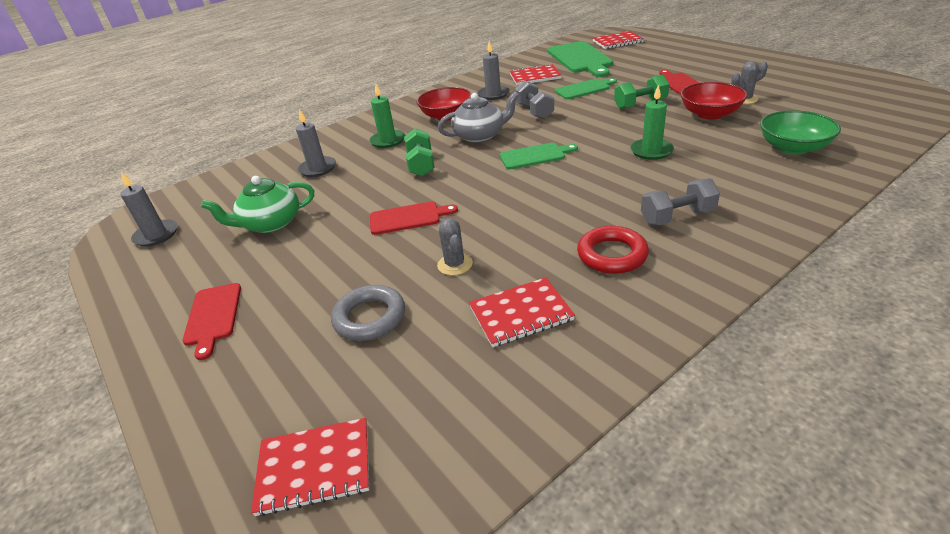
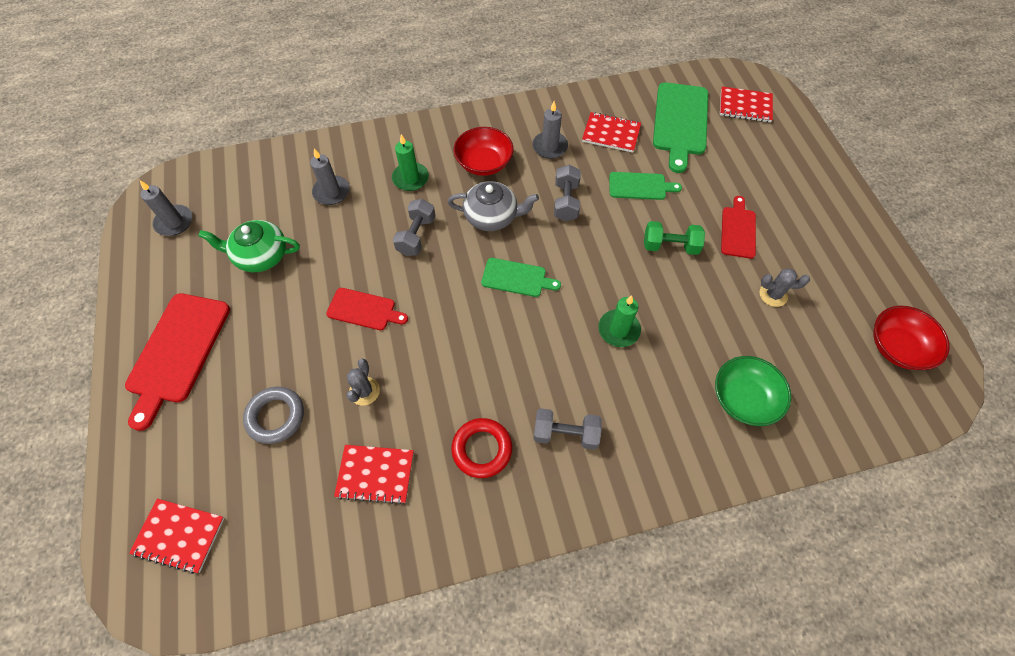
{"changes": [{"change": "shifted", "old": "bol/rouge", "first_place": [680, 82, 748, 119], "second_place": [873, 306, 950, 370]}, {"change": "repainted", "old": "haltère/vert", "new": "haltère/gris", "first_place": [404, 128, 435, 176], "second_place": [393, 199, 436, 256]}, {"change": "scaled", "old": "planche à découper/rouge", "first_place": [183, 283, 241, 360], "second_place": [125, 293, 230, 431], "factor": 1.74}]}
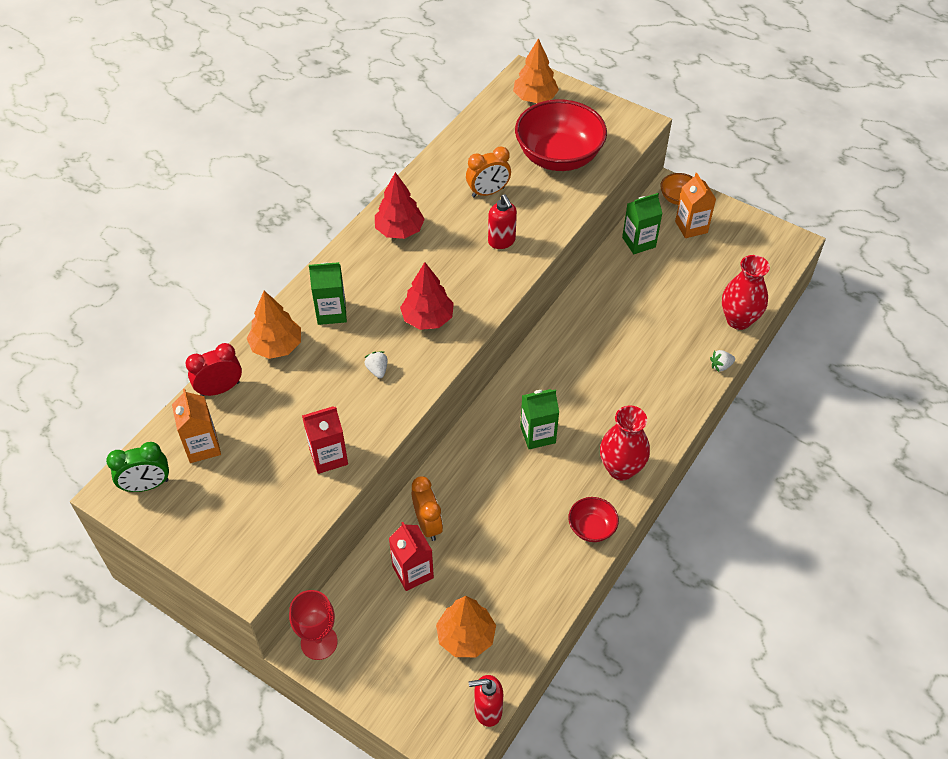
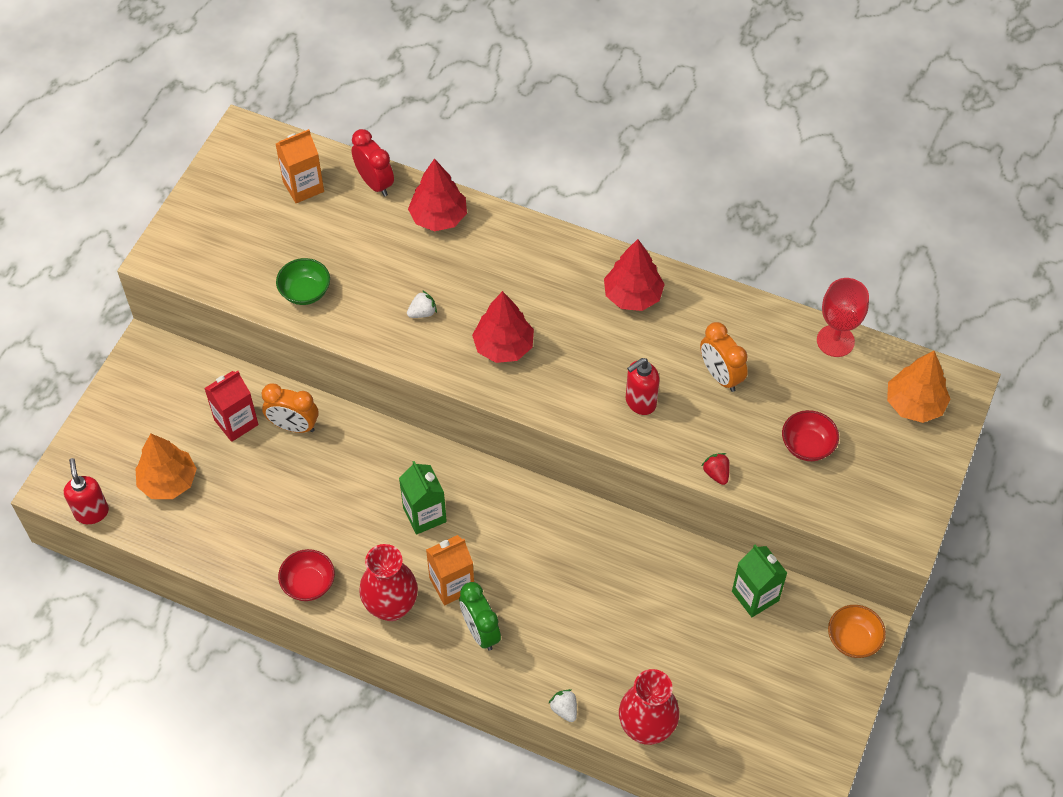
{"changes": [{"change": "gone", "old": "brique de lait/vert", "first_place": [309, 262, 347, 325]}, {"change": "new", "new": "fraise/rouge", "second_place": [702, 453, 730, 485]}, {"change": "shifted", "old": "réveil/vert", "first_place": [106, 442, 169, 492], "second_place": [459, 582, 501, 651]}, {"change": "shifted", "old": "verre à pied/rouge", "first_place": [289, 590, 338, 660], "second_place": [817, 278, 869, 357]}, {"change": "shifted", "old": "brique de lait/orange", "first_place": [675, 173, 716, 238], "second_place": [426, 535, 474, 605]}, {"change": "swapped", "old": "brique de lait/rouge", "new": "bol/vert", "first_place": [302, 406, 348, 474], "second_place": [276, 258, 330, 305]}, {"change": "repainted", "old": "arbre/orange", "new": "arbre/rouge", "first_place": [247, 291, 301, 359], "second_place": [408, 158, 467, 231]}, {"change": "rotated", "old": "réveil/orange", "first_place": [412, 476, 443, 541], "second_place": [262, 383, 319, 433], "degrees": 45}, {"change": "scaled", "old": "bol/rouge", "first_place": [515, 99, 607, 171], "second_place": [782, 410, 839, 461], "factor": 0.47}]}
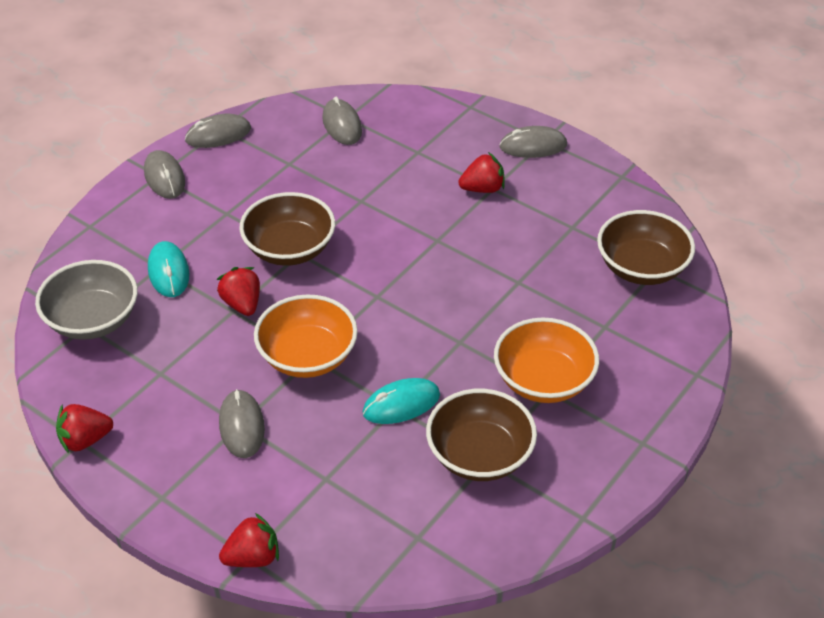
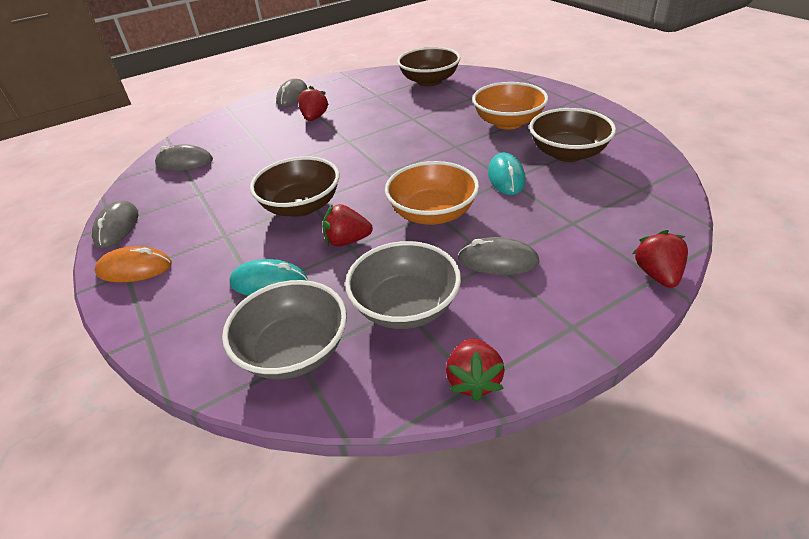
{"changes": [{"change": "new", "new": "bol/gris", "second_place": [345, 241, 461, 329]}, {"change": "repainted", "old": "souris/gris", "new": "souris/orange", "first_place": [144, 150, 185, 199], "second_place": [95, 246, 172, 282]}]}
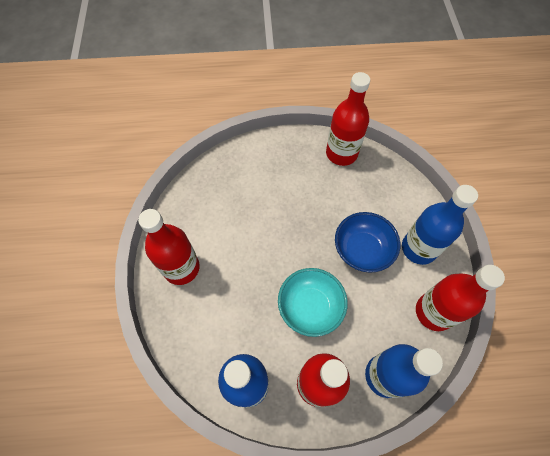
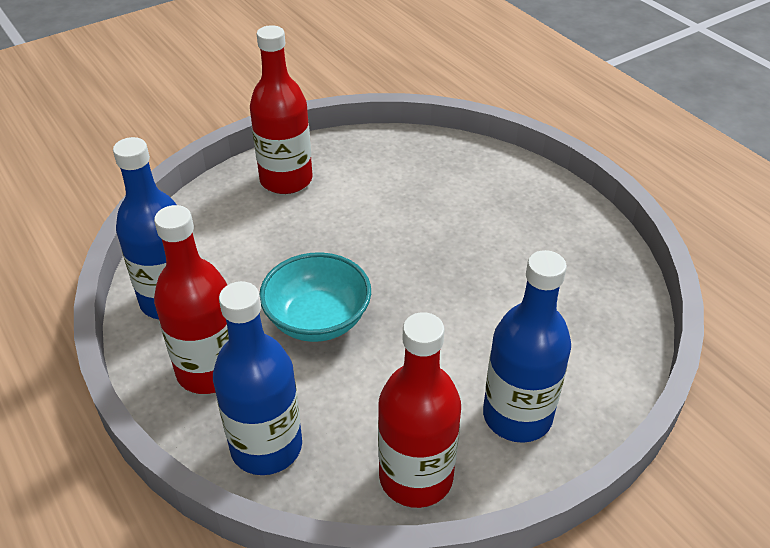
{"changes": [{"change": "gone", "old": "bouteille/rouge", "first_place": [326, 72, 370, 166]}, {"change": "gone", "old": "bol/bleu", "first_place": [335, 212, 400, 273]}]}
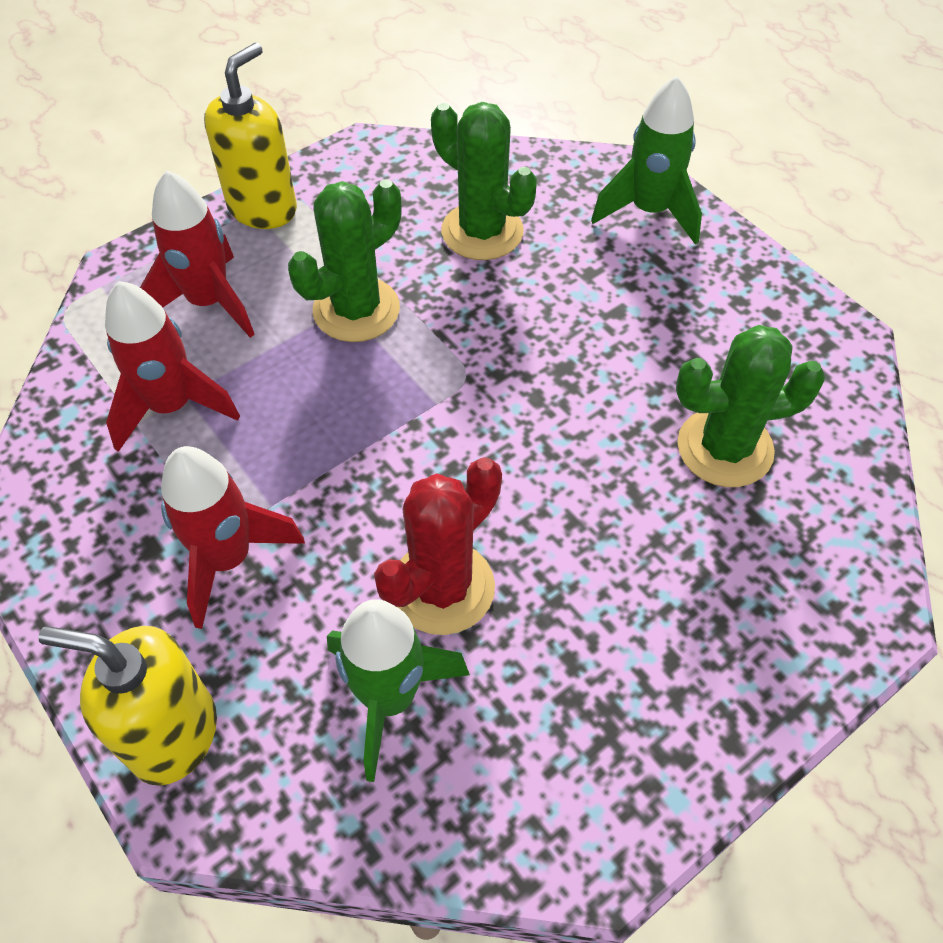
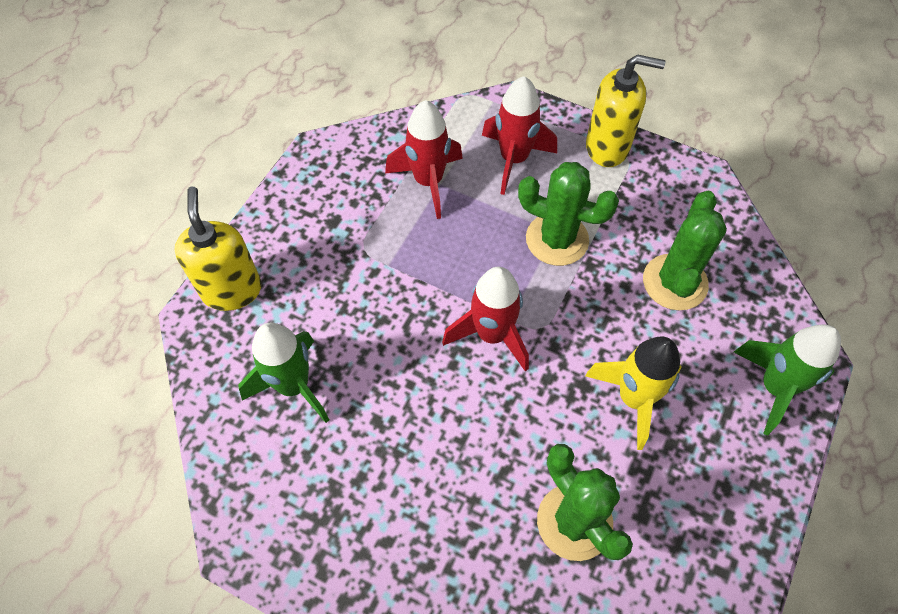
{"changes": [{"change": "gone", "old": "cactus/rouge", "first_place": [374, 457, 502, 635]}, {"change": "new", "new": "fusée/jaune", "second_place": [585, 337, 682, 450]}, {"change": "shifted", "old": "fusée/rouge", "first_place": [161, 446, 305, 629], "second_place": [442, 267, 529, 372]}]}
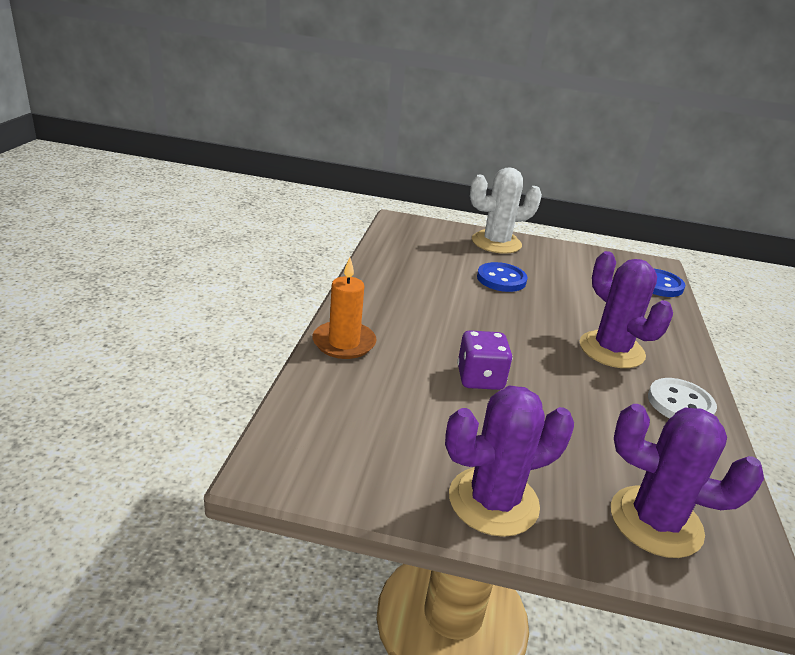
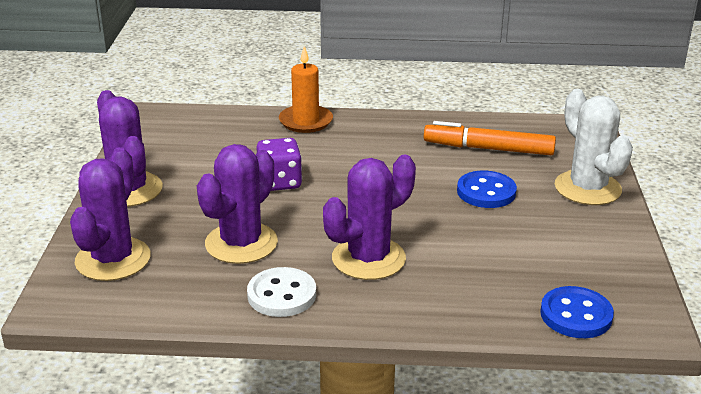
{"changes": [{"change": "new", "new": "cactus/violet", "second_place": [197, 144, 278, 264]}, {"change": "new", "new": "feutre/orange", "second_place": [424, 121, 556, 155]}]}
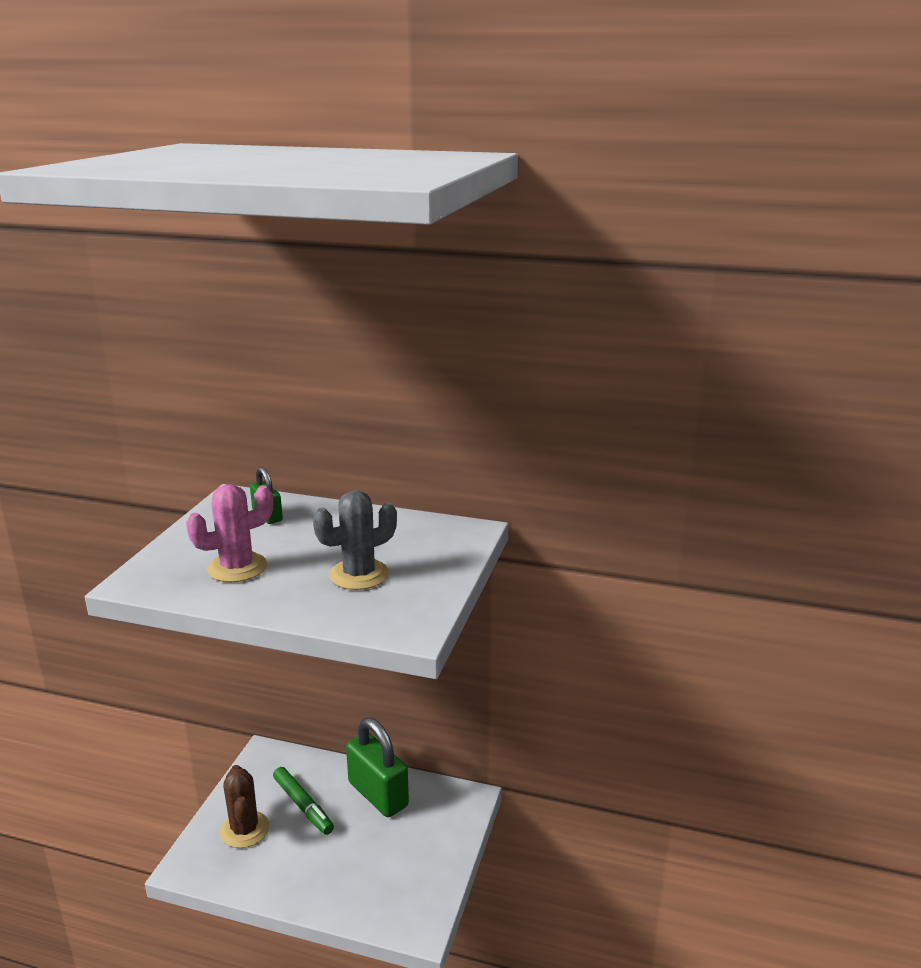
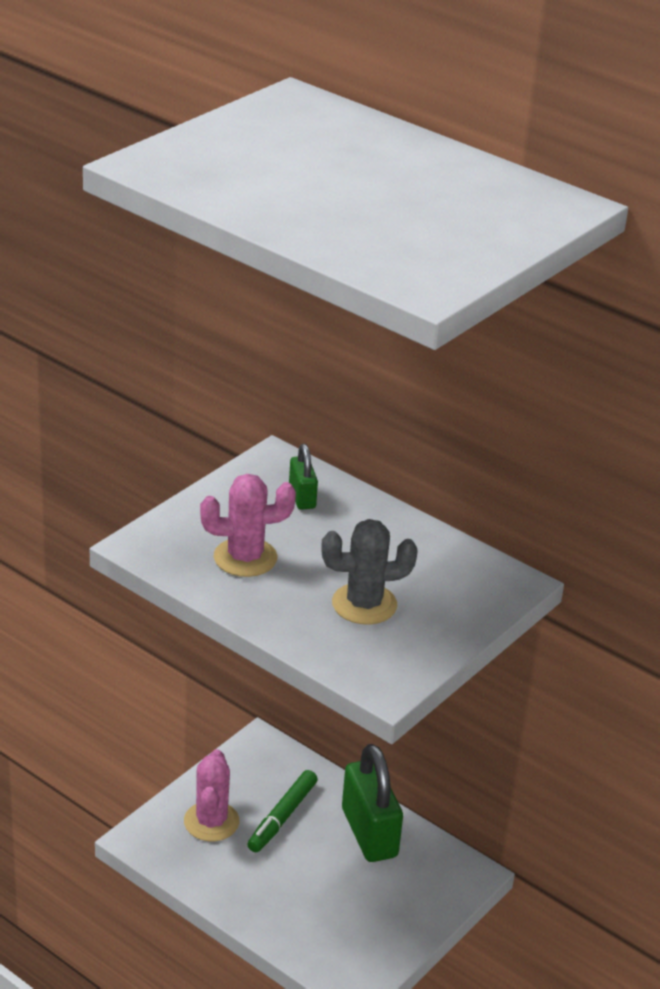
{"changes": [{"change": "repainted", "old": "cactus/marron", "new": "cactus/rose", "first_place": [220, 765, 269, 848], "second_place": [184, 749, 239, 841]}, {"change": "rotated", "old": "feutre/vert", "first_place": [273, 767, 334, 835], "second_place": [247, 770, 318, 852], "degrees": 45}]}
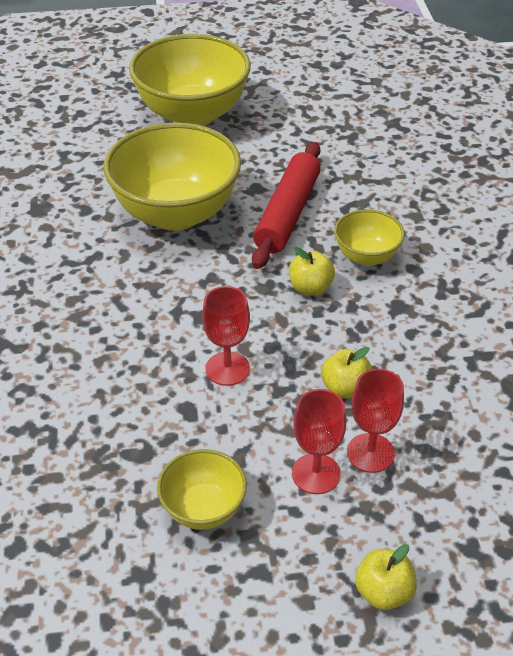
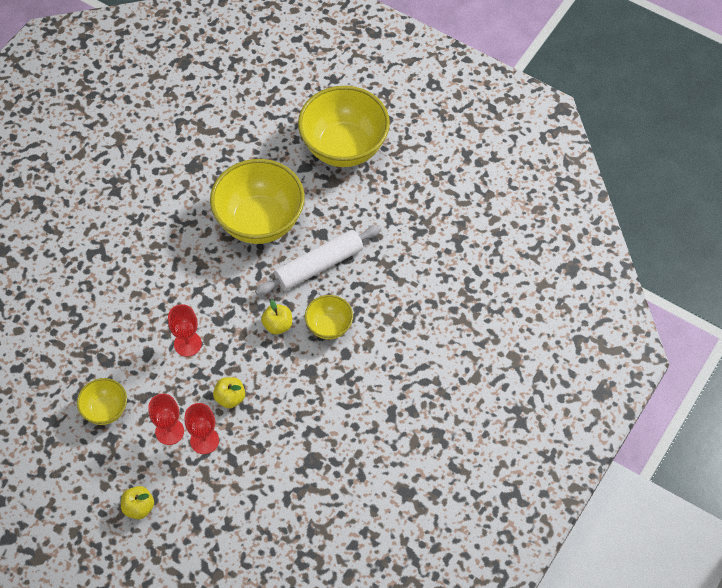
{"changes": [{"change": "repainted", "old": "rouleau à pâtisserie/rouge", "new": "rouleau à pâtisserie/blanc", "first_place": [252, 142, 321, 269], "second_place": [255, 225, 381, 295]}]}
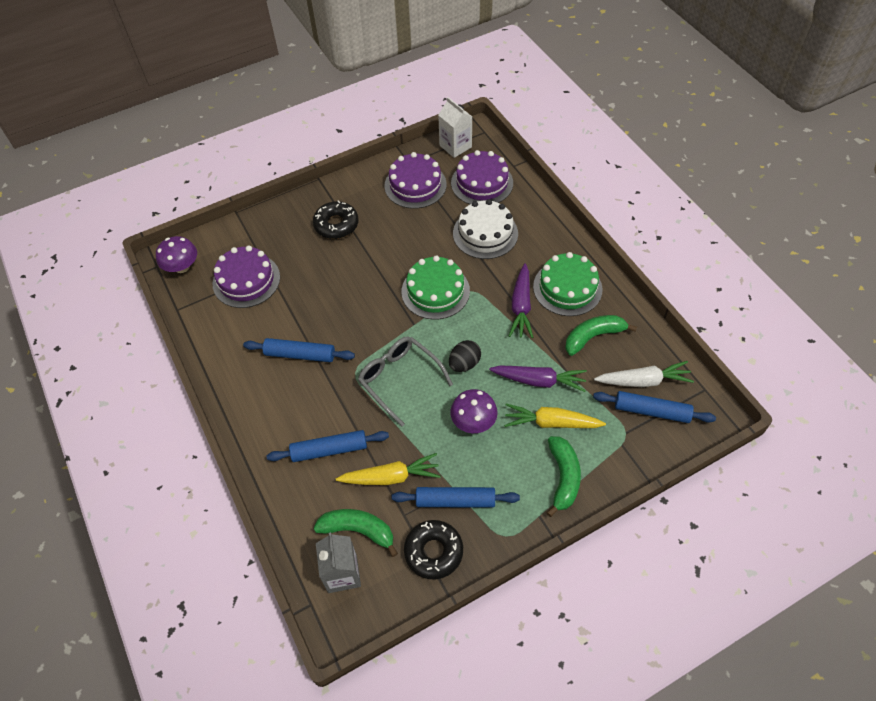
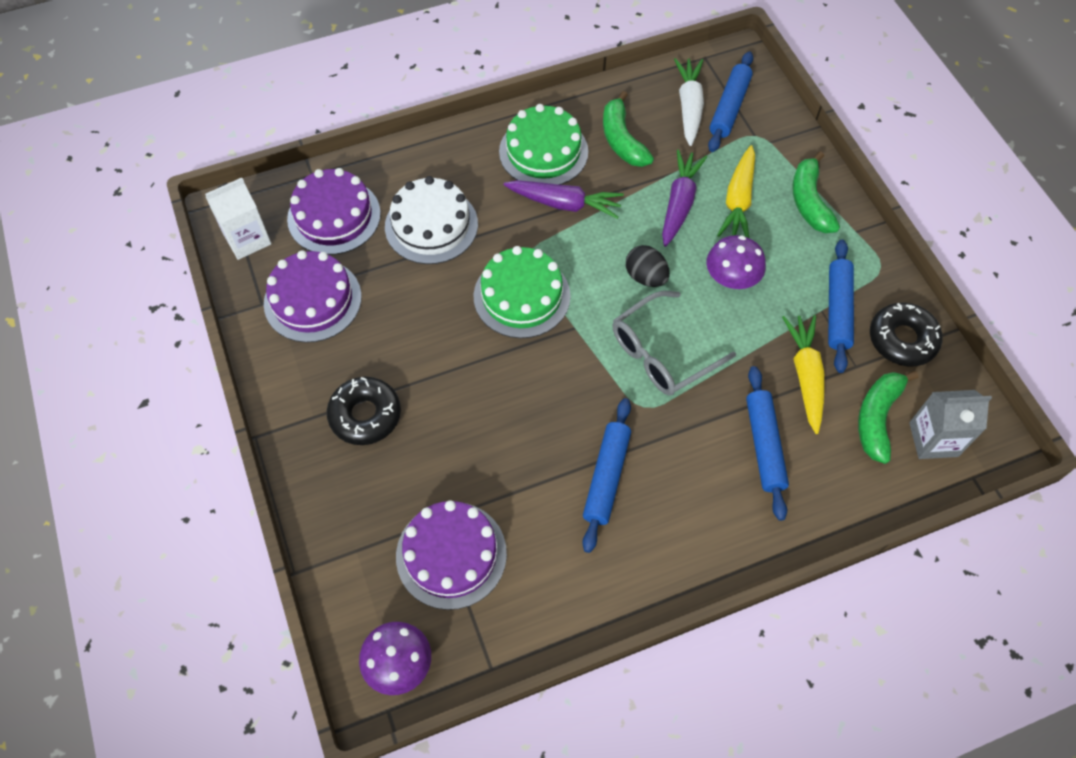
{"changes": [{"change": "rotated", "old": "banane/vert", "first_place": [546, 436, 581, 517], "second_place": [792, 151, 840, 233], "degrees": -105}]}
